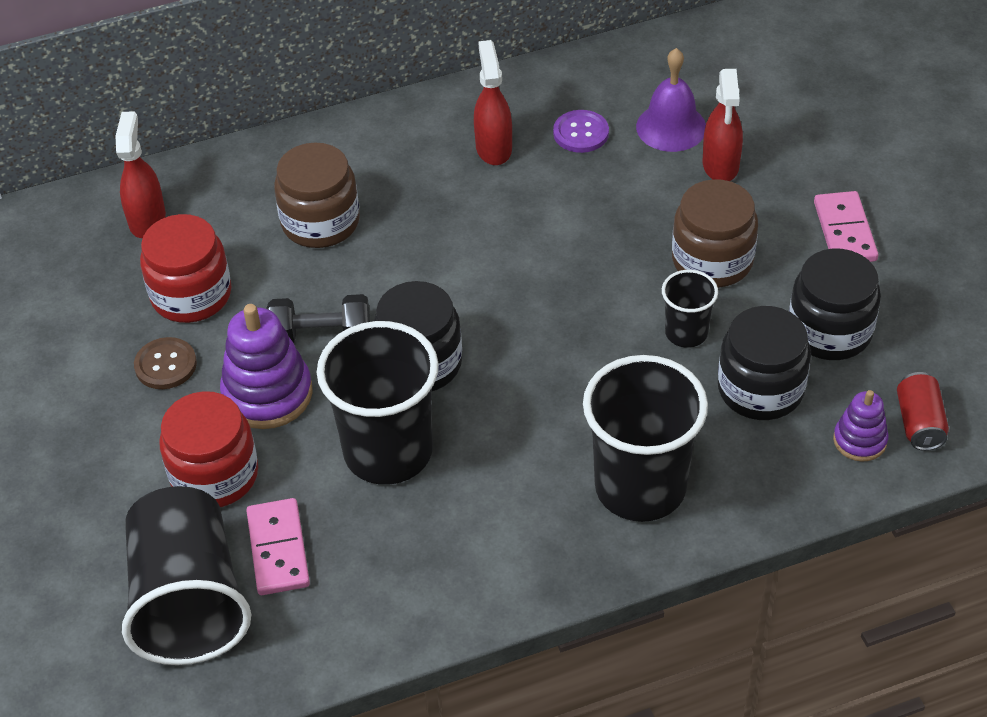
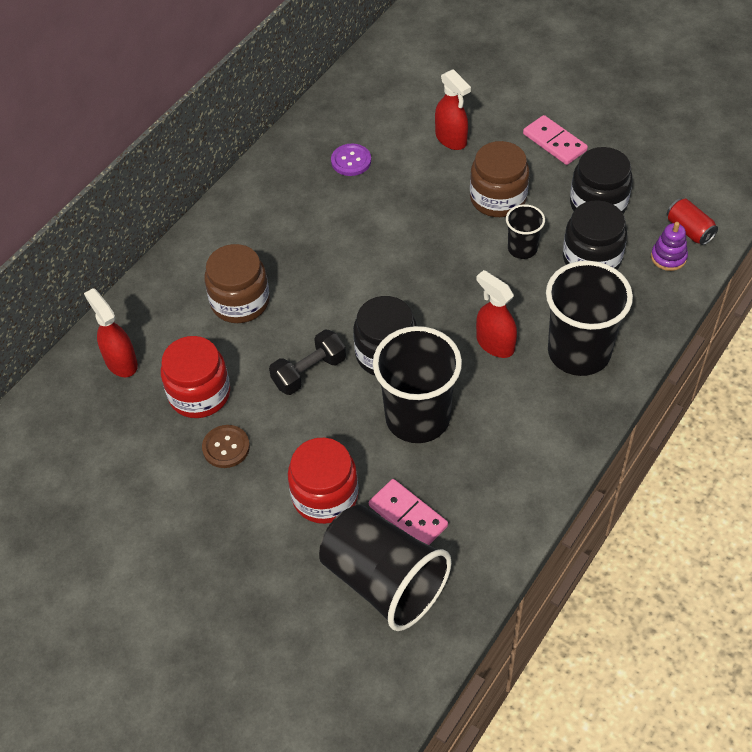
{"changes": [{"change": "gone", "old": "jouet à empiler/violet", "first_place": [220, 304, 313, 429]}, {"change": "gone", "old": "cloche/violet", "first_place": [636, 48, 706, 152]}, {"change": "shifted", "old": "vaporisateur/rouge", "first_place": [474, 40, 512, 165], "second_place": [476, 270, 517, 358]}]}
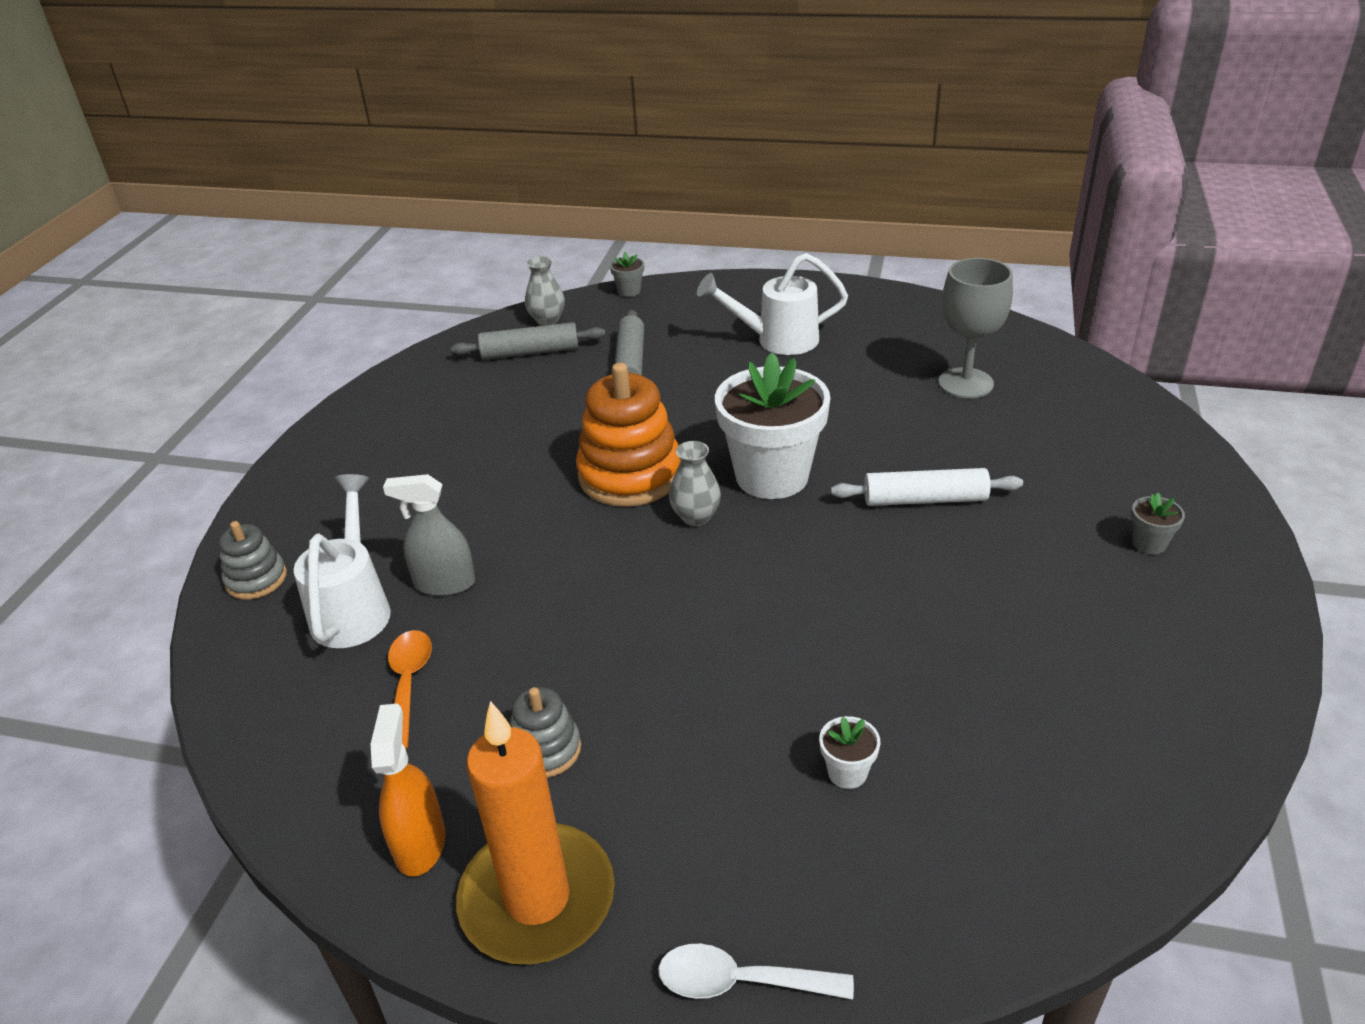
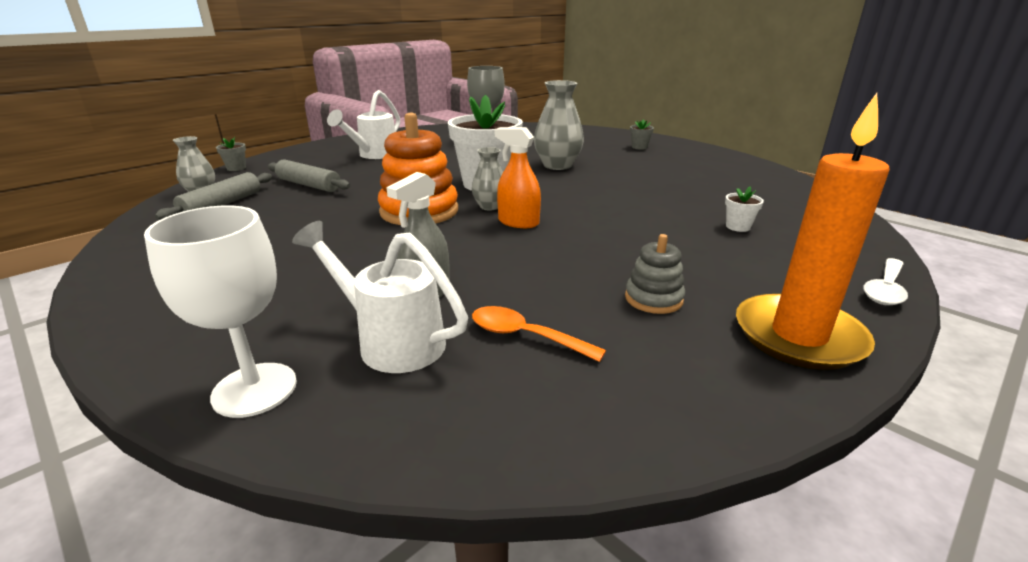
{"changes": [{"change": "shifted", "old": "vaporisateur/orange", "first_place": [371, 704, 445, 877], "second_place": [495, 127, 541, 228]}, {"change": "swapped", "old": "jouet à empiler/gris", "new": "verre à pied/blanc", "first_place": [219, 521, 287, 600], "second_place": [144, 206, 297, 418]}, {"change": "swapped", "old": "rouleau à pâtisserie/blanc", "new": "vase/gris", "first_place": [831, 468, 1023, 506], "second_place": [534, 80, 584, 170]}]}
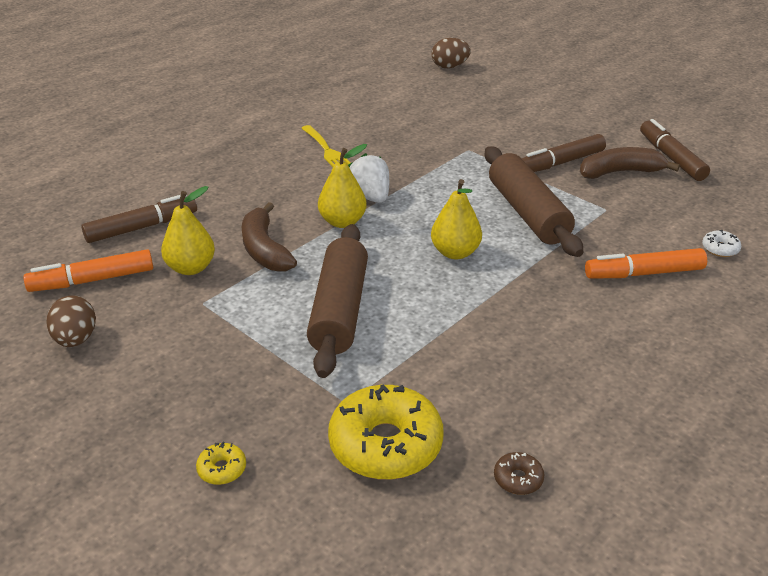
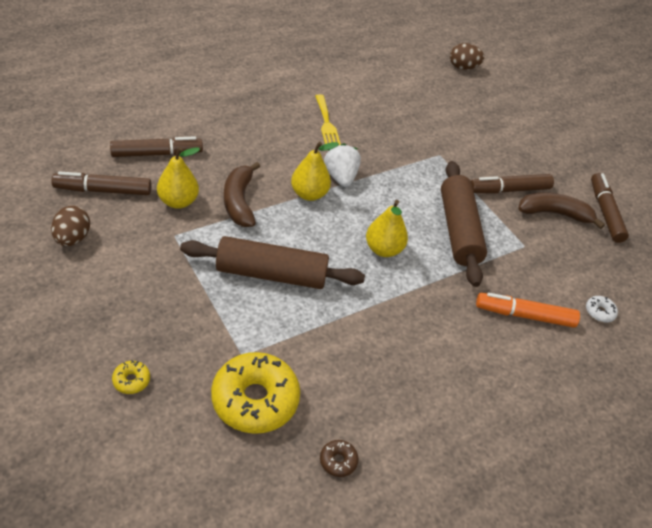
{"changes": [{"change": "repainted", "old": "feutre/orange", "new": "feutre/marron", "first_place": [24, 249, 153, 292], "second_place": [52, 171, 151, 195]}, {"change": "rotated", "old": "rouleau à pâtisserie/marron", "first_place": [307, 224, 368, 378], "second_place": [180, 236, 365, 289], "degrees": 75}]}
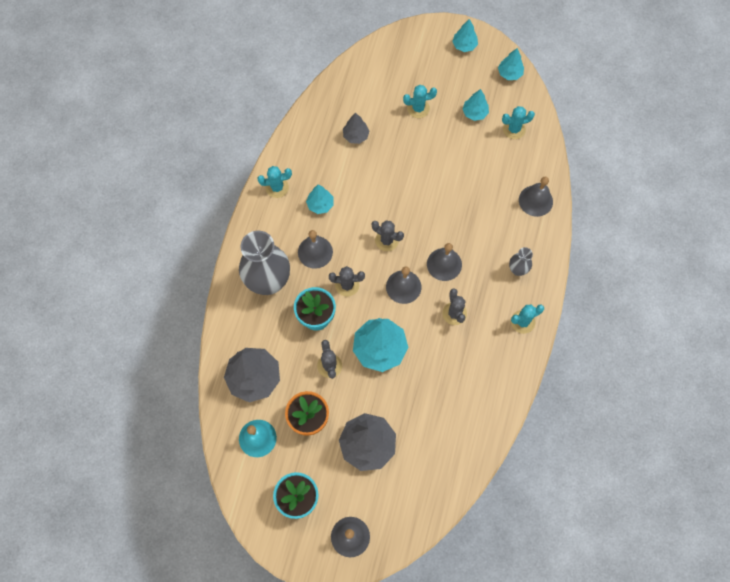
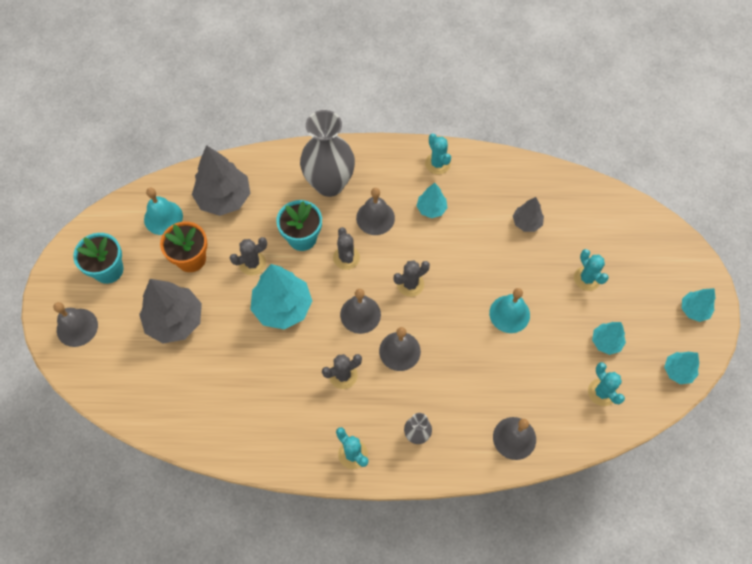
{"changes": [{"change": "new", "new": "cloche/turquoise", "second_place": [489, 288, 530, 333]}, {"change": "rotated", "old": "cactus/gris", "first_place": [372, 220, 404, 251], "second_place": [393, 260, 430, 297], "degrees": 45}]}
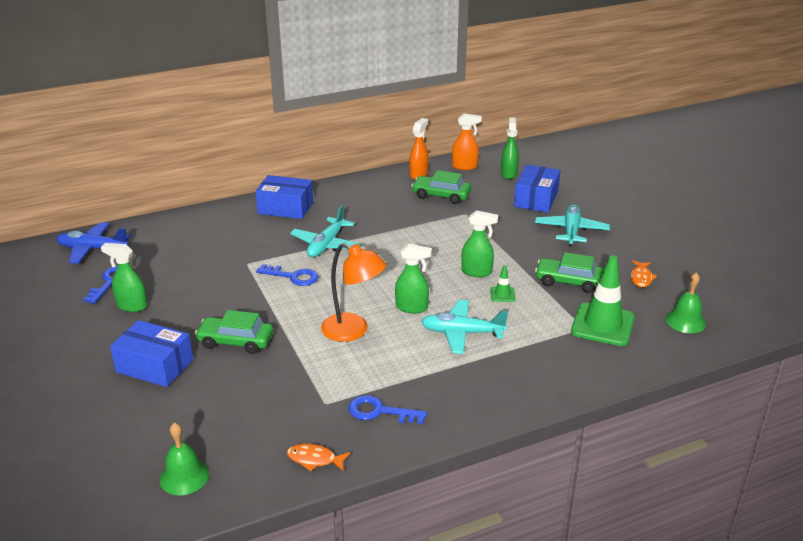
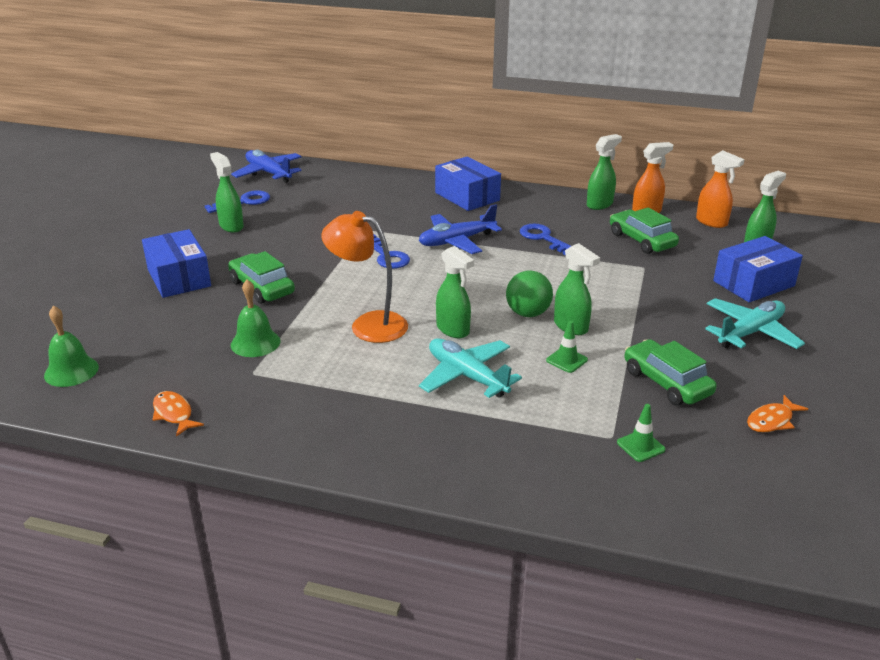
{"changes": [{"change": "new", "new": "balle/vert", "second_place": [506, 270, 553, 317]}, {"change": "new", "new": "vaporisateur/vert", "second_place": [587, 134, 622, 210]}, {"change": "shifted", "old": "clé/bleu", "first_place": [348, 395, 427, 424], "second_place": [520, 224, 571, 255]}, {"change": "shifted", "old": "cloche/vert", "first_place": [666, 272, 706, 333], "second_place": [231, 279, 280, 357]}, {"change": "repainted", "old": "avion/turquoise", "new": "avion/bleu", "first_place": [290, 205, 362, 257], "second_place": [419, 204, 502, 254]}, {"change": "rotated", "old": "lampe/orange", "first_place": [321, 243, 386, 342], "second_place": [321, 211, 408, 343], "degrees": 135}, {"change": "scaled", "old": "cône de chantier/vert", "first_place": [571, 255, 635, 346], "second_place": [617, 404, 665, 462], "factor": 0.45}]}
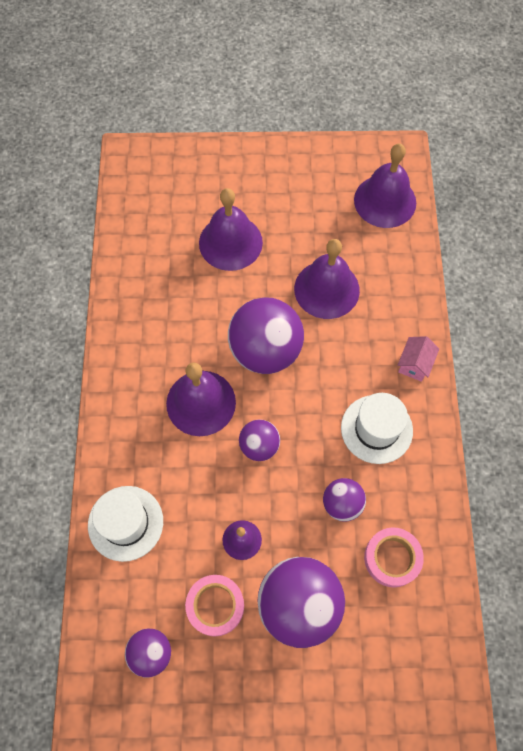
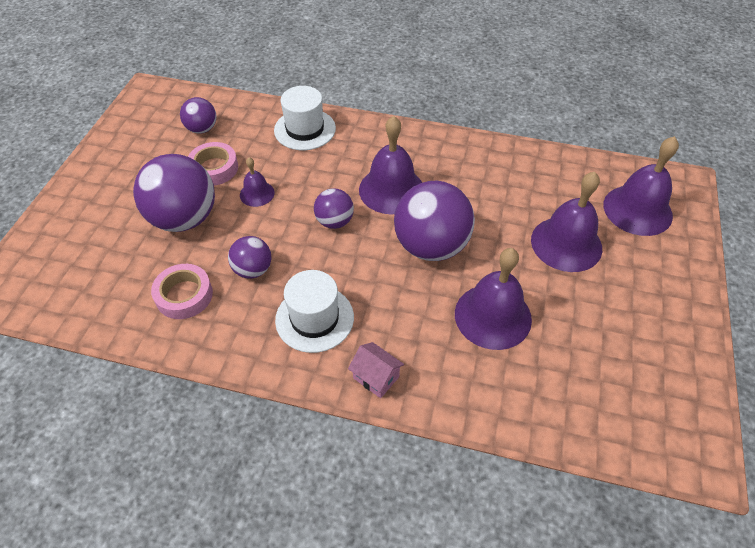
{"changes": [{"change": "shifted", "old": "cloche/violet", "first_place": [354, 143, 416, 228], "second_place": [603, 136, 679, 236]}]}
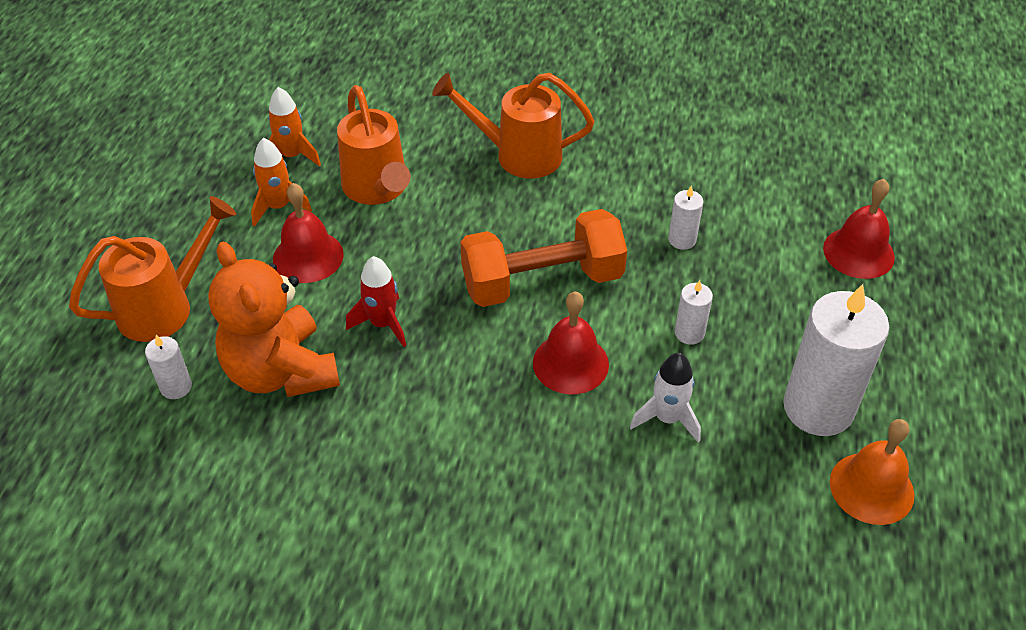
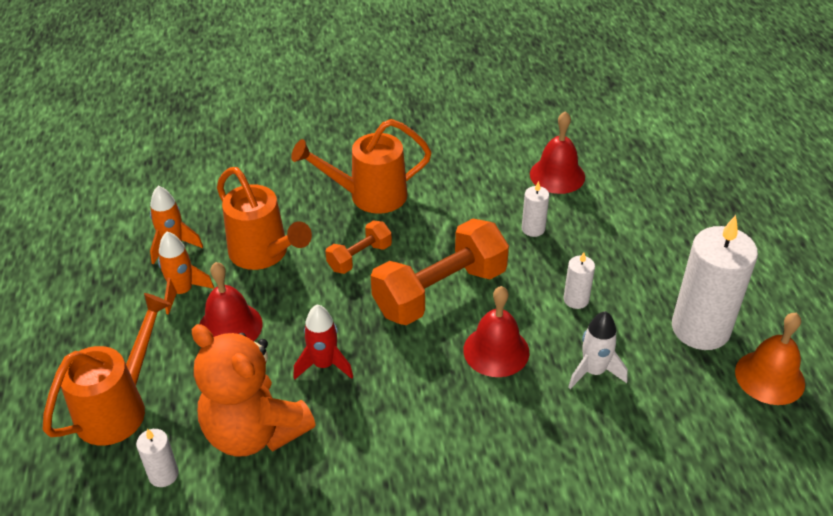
{"changes": [{"change": "new", "new": "haltère/orange", "second_place": [325, 220, 392, 274]}, {"change": "shifted", "old": "cloche/rouge", "first_place": [823, 179, 895, 279], "second_place": [530, 111, 585, 194]}]}
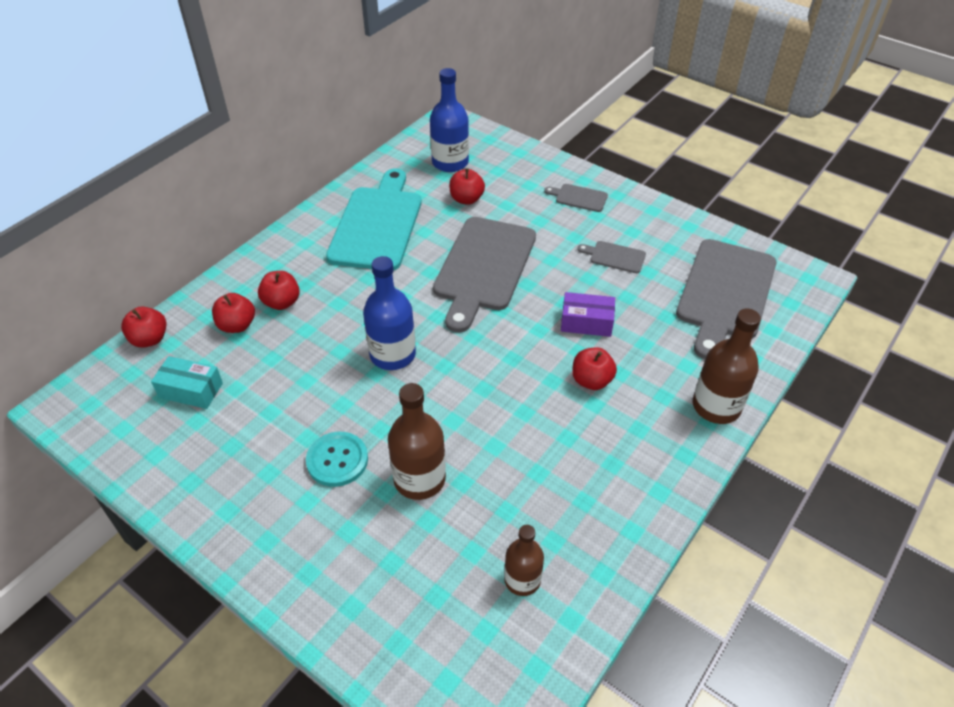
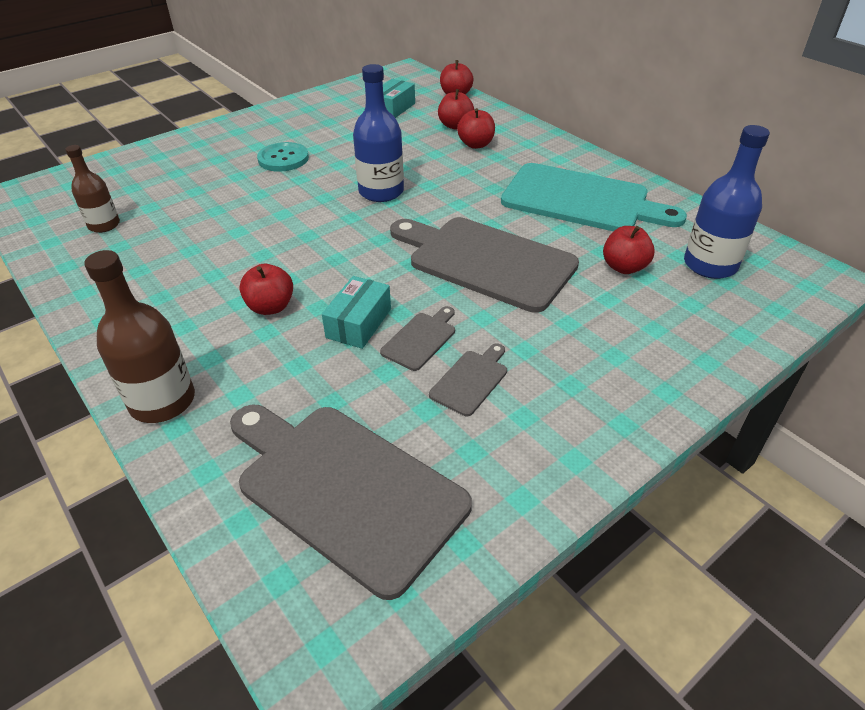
{"changes": [{"change": "gone", "old": "bouteille/marron", "first_place": [388, 383, 446, 500]}, {"change": "shifted", "old": "planche à découper/gris", "first_place": [544, 184, 608, 212], "second_place": [380, 306, 455, 371]}, {"change": "repainted", "old": "boîte/violet", "new": "boîte/turquoise", "first_place": [561, 292, 615, 337], "second_place": [322, 276, 391, 349]}]}
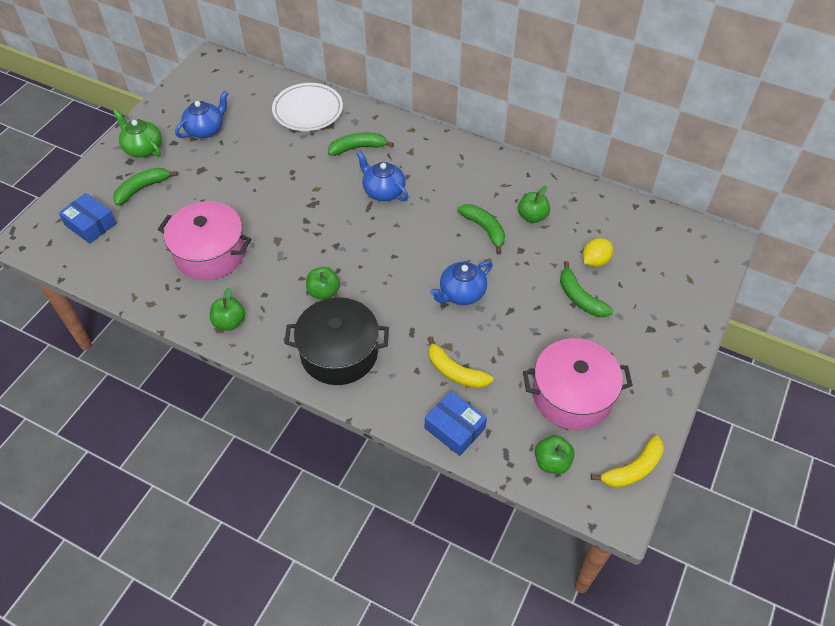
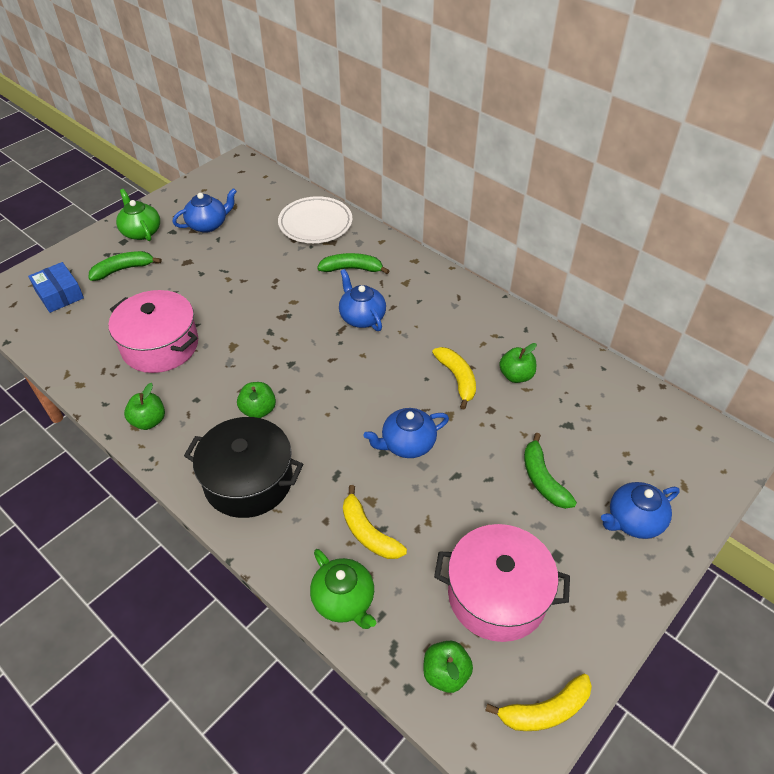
{"changes": [{"change": "gone", "old": "citron/jaune", "first_place": [583, 238, 613, 267]}, {"change": "new", "new": "théière/bleu", "second_place": [601, 482, 680, 539]}, {"change": "swapped", "old": "boîte/bleu", "new": "théière/vert", "first_place": [425, 391, 487, 456], "second_place": [310, 549, 376, 629]}, {"change": "repainted", "old": "banane/vert", "new": "banane/jaune", "first_place": [457, 204, 505, 254], "second_place": [432, 347, 476, 409]}]}
